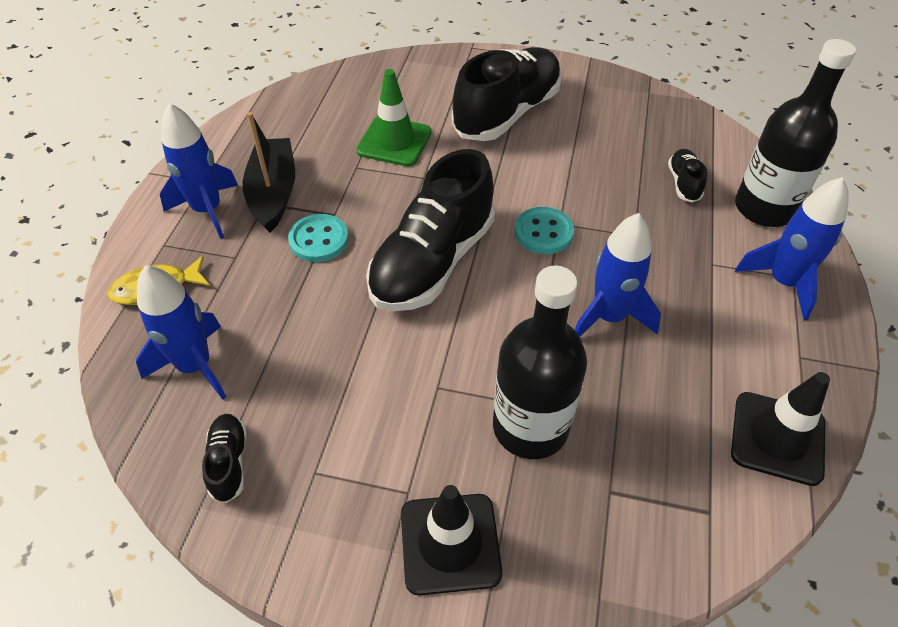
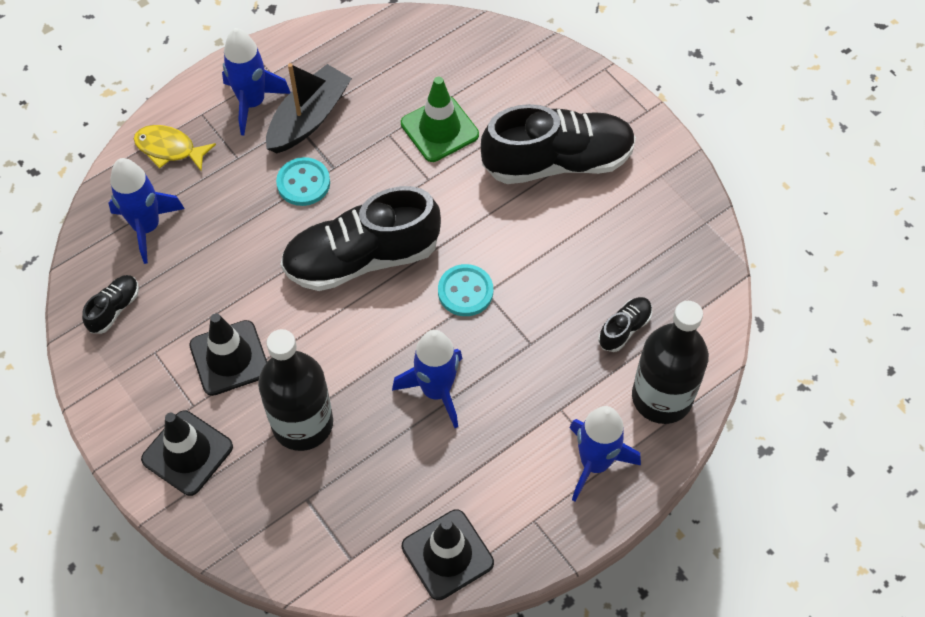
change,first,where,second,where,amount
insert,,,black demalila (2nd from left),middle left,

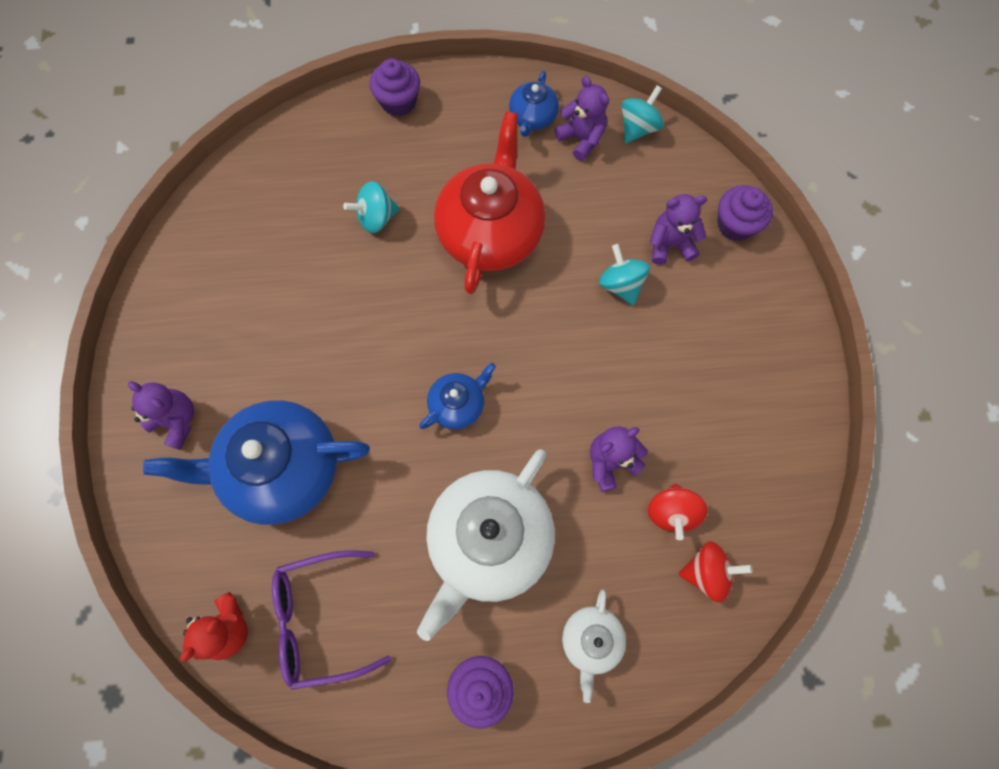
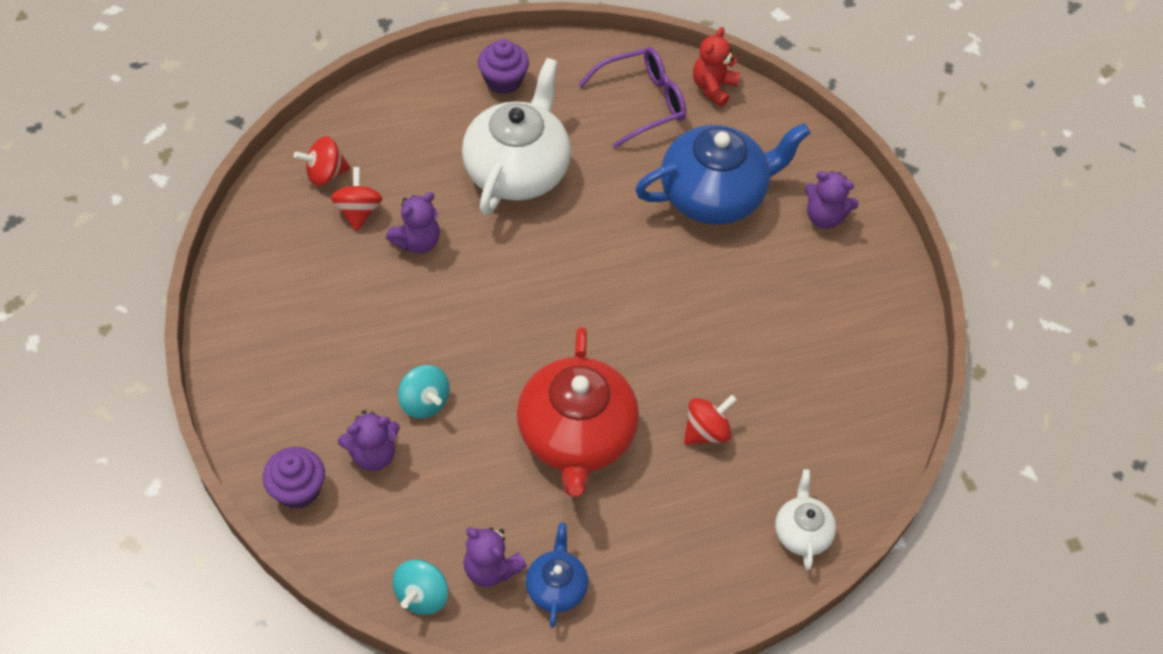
change,first,where,second,where,amount
recolor,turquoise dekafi (1st from left),top centre,red dekafi (3rd from left),centre,
move,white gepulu (2nd from left),bottom centre,,bottom right,
delete,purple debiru (1st from left),top centre,,,
delete,blue gepulu (2nd from left),centre,,,

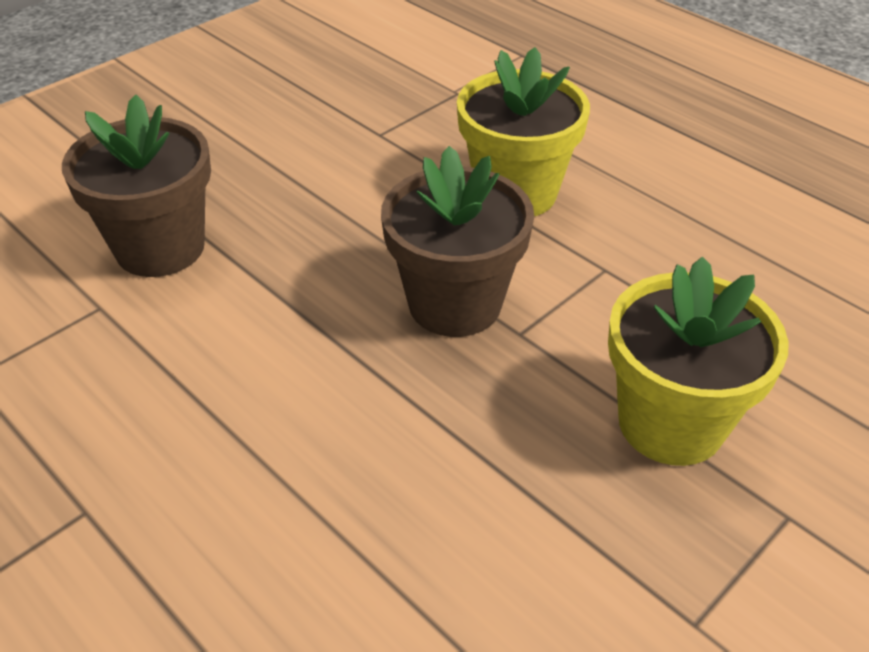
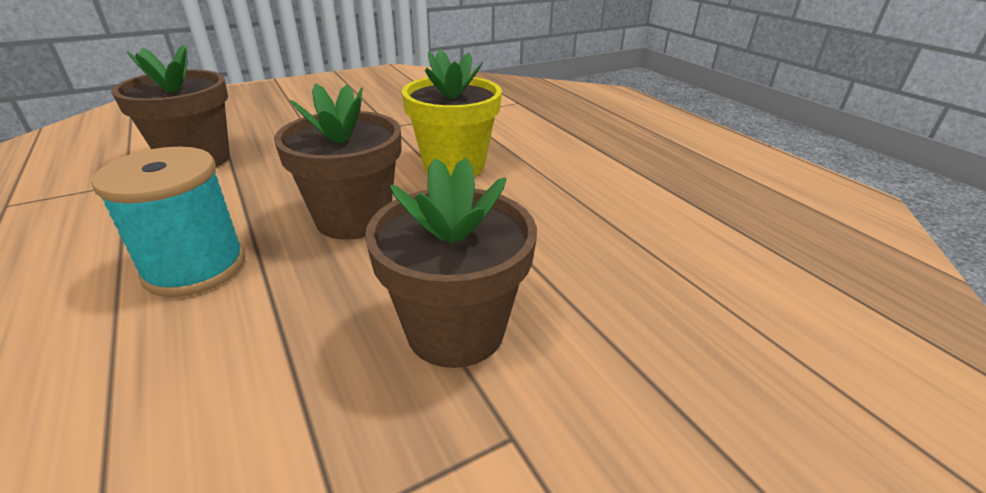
change,first,where,second,where,amount
insert,,,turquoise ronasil,middle left,
recolor,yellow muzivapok (2nd from left),middle right,brown muzivapok (3rd from left),centre,

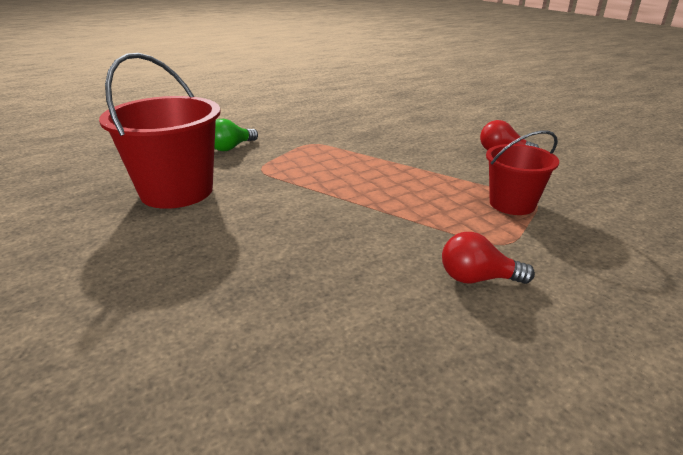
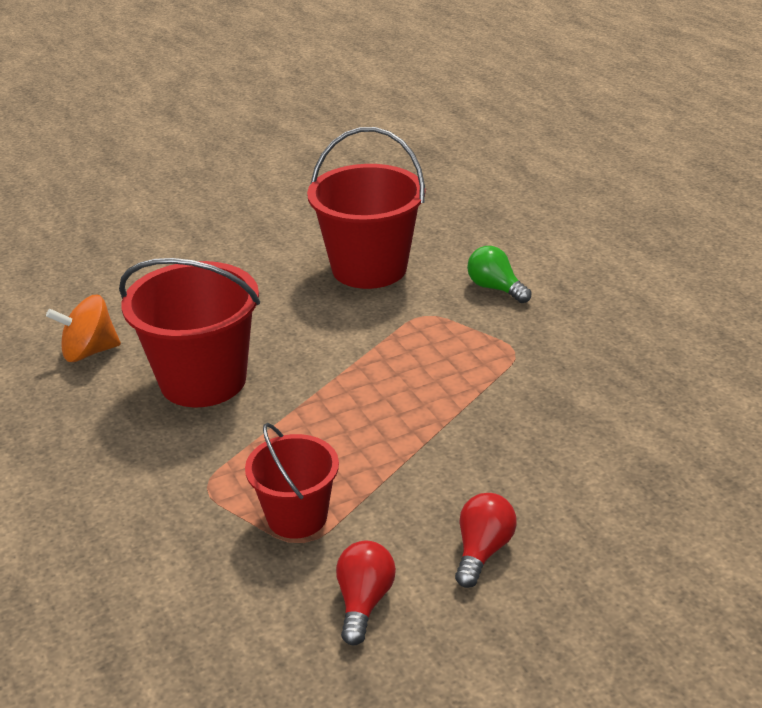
change,first,where,second,where,amount
insert,,,orange dekafi,middle left,
insert,,,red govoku (1st from left),middle left,
move,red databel (1st from left),middle right,,bottom centre,

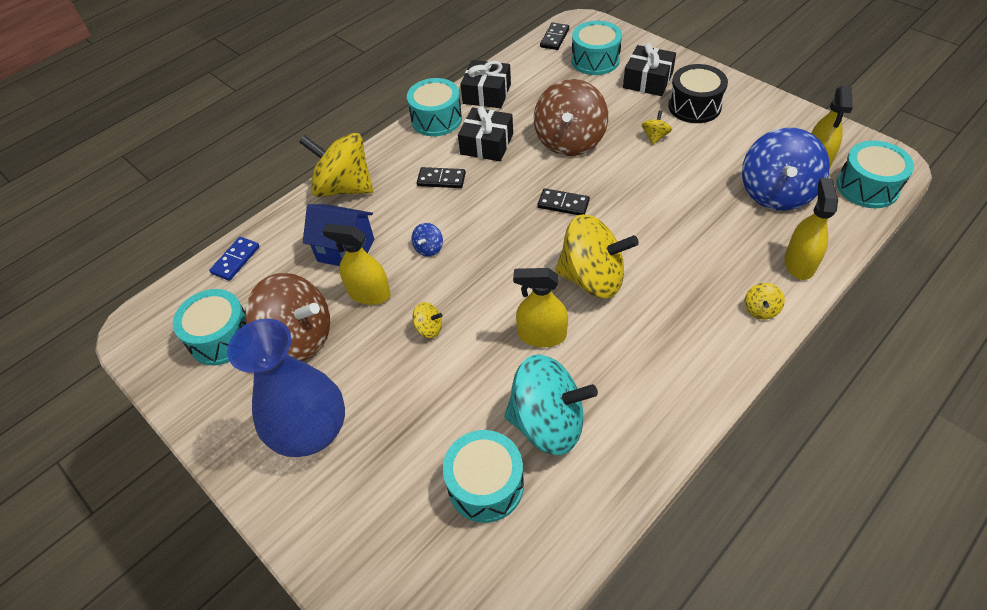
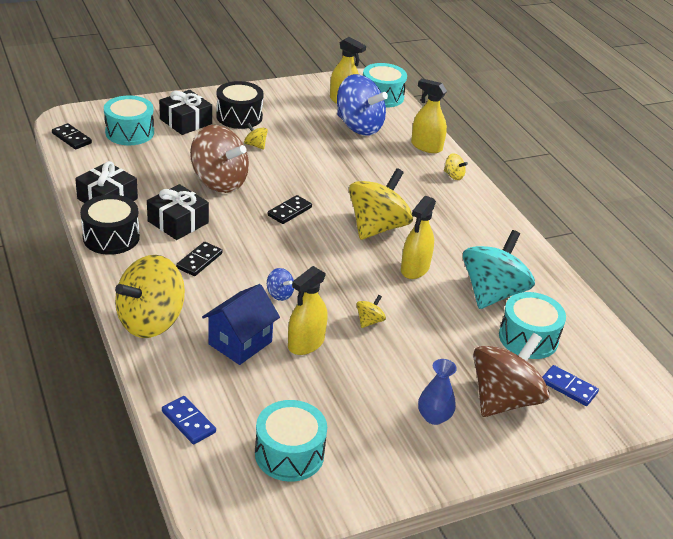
change,first,where,second,where,amount
recolor,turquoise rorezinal (2nd from left),top centre,black rorezinal (1st from left),middle left,
resize,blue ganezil,middle left,,bottom centre,x0.48
move,brown dekafi (1st from left in the first image),middle left,brown dekafi (2nd from left),bottom right,
insert,,,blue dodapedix (2nd from left),bottom right,

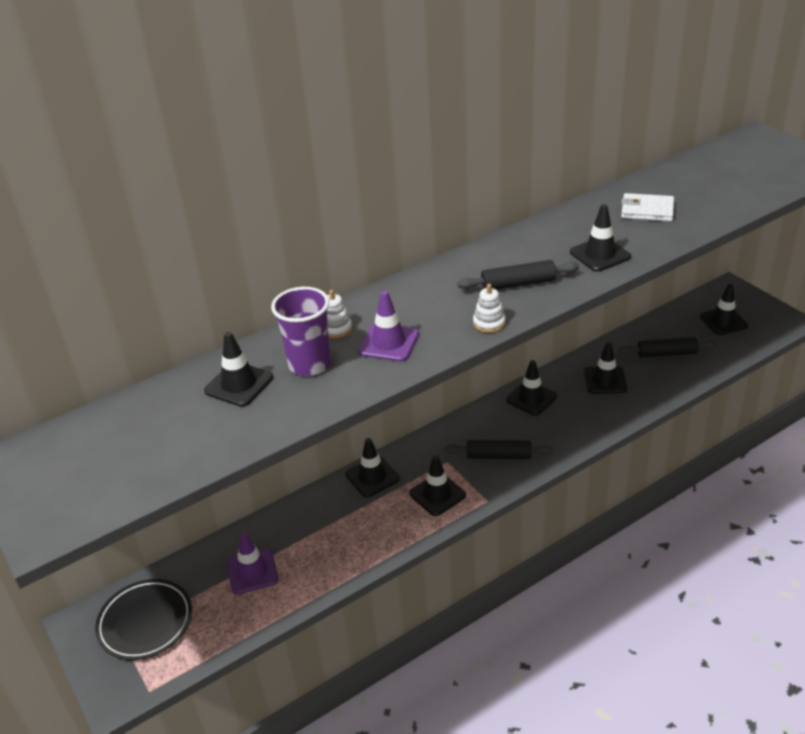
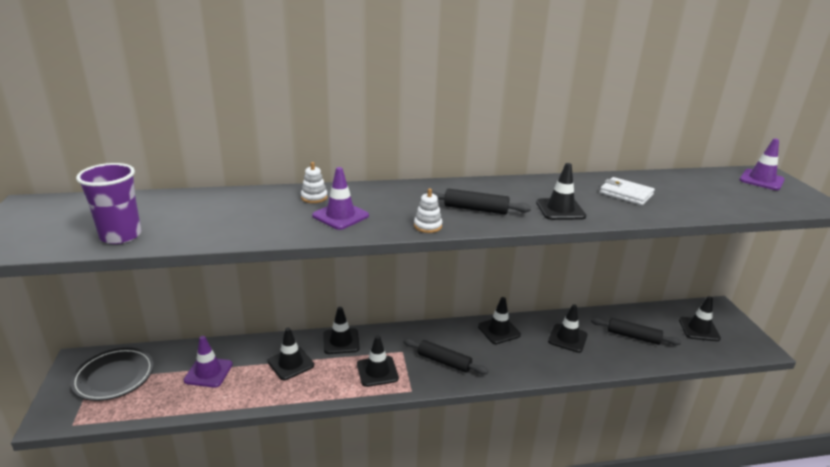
change,first,where,second,where,amount
move,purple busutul,centre,,middle left,
move,black demalila (1st from left),middle left,,bottom centre,
insert,,,purple demalila (3rd from left),middle right,

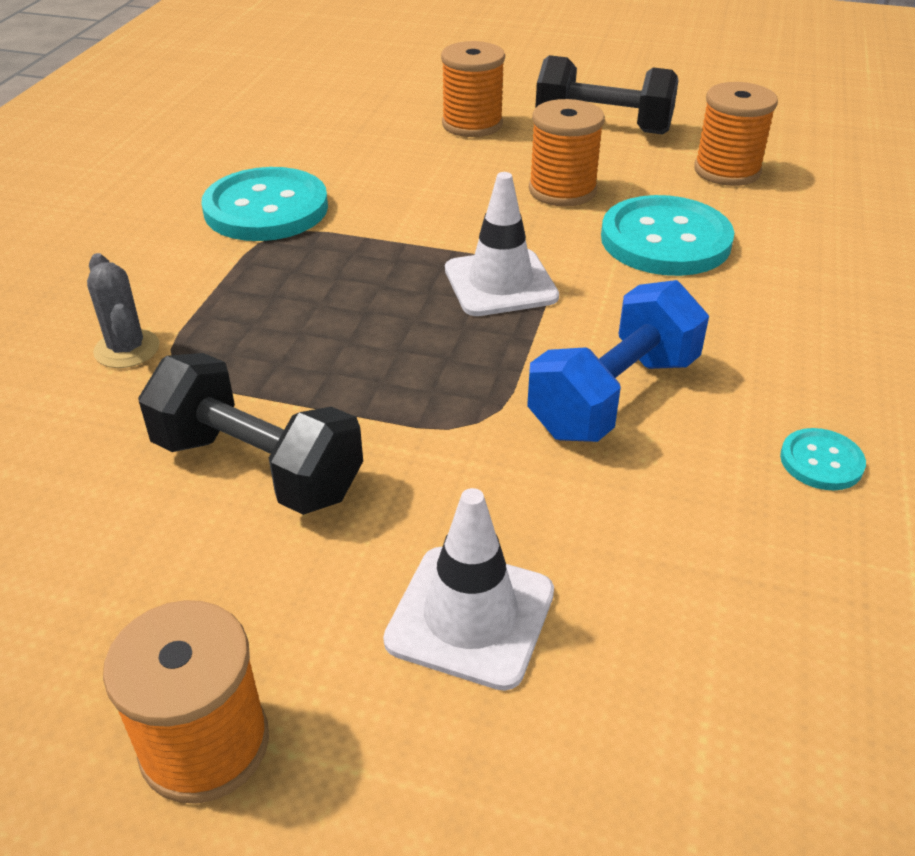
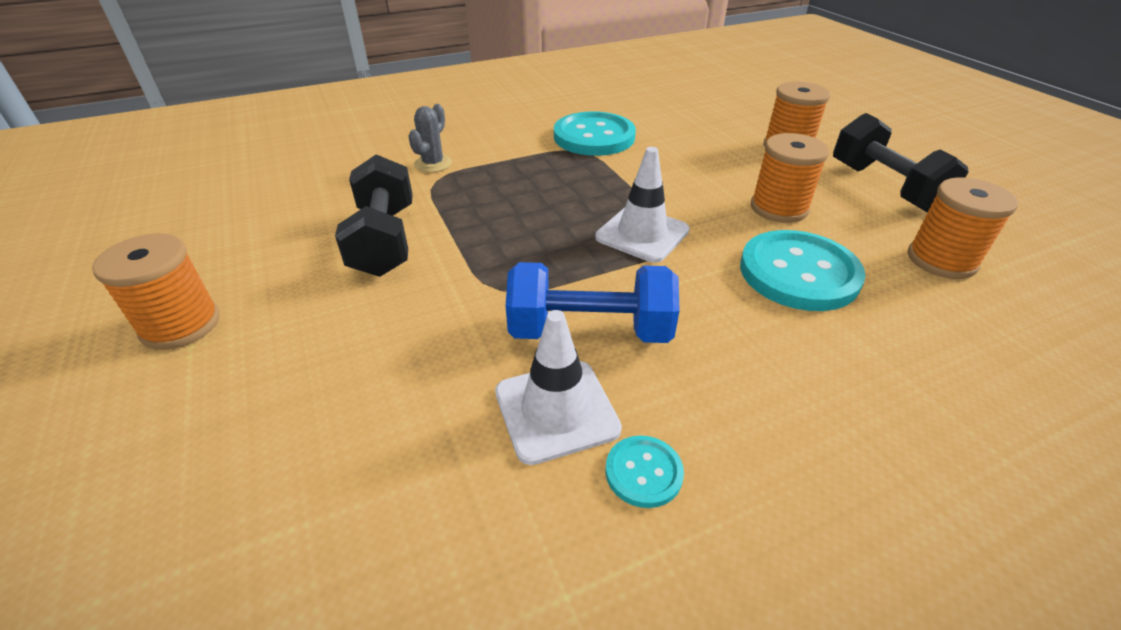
change,first,where,second,where,amount
move,white demalila (1st from left),bottom centre,,centre,

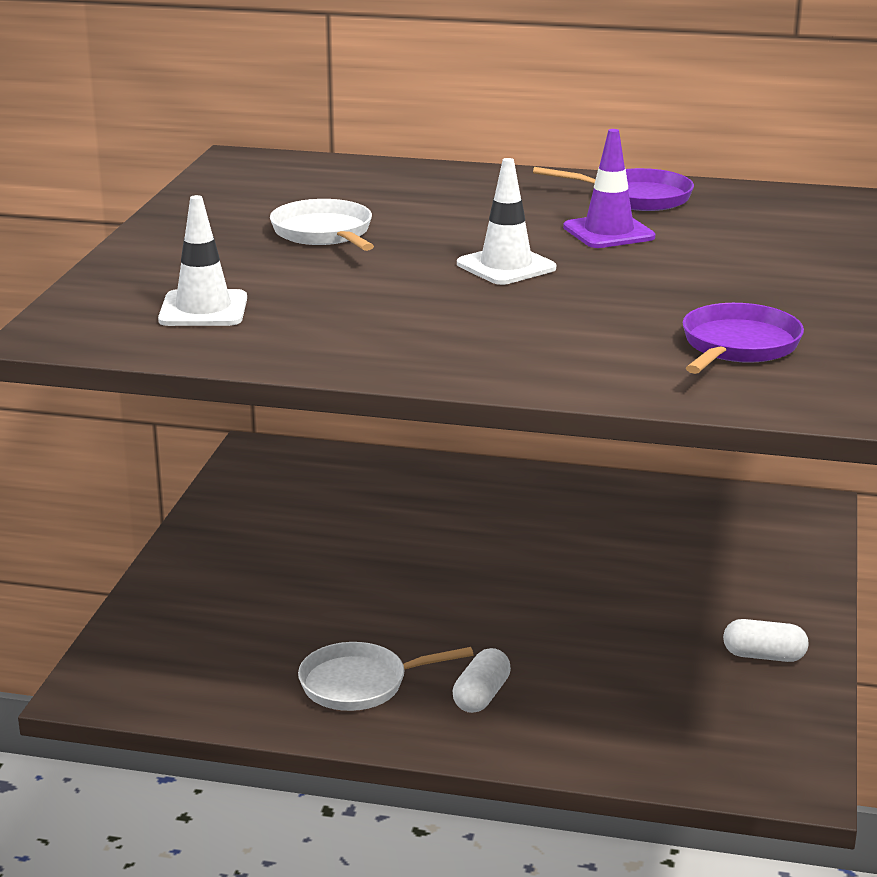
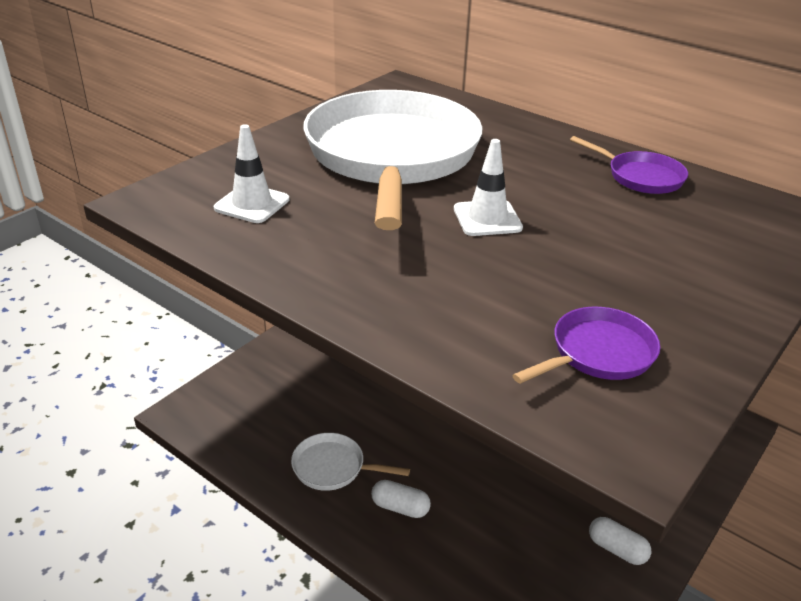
change,first,where,second,where,amount
resize,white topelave (1st from left in the first image),top centre,white topelave (2nd from left),top centre,x2.43
rotate,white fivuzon (1st from left),bottom centre,,bottom centre,60 degrees clockwise
delete,purple demalila,top right,,,

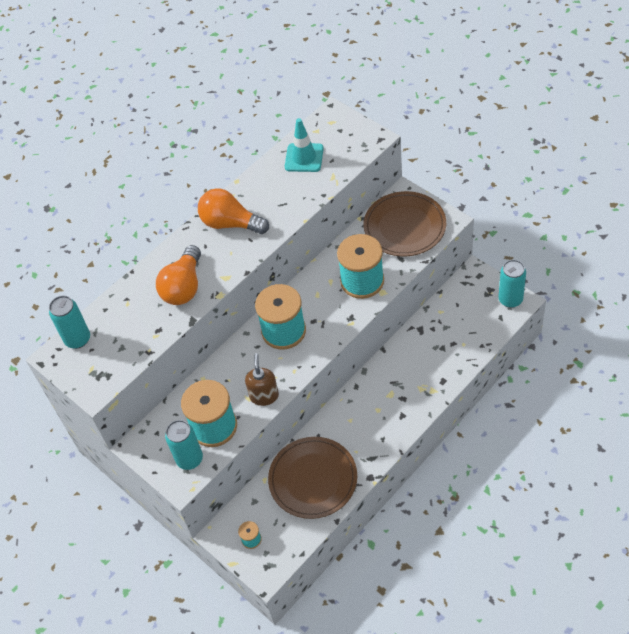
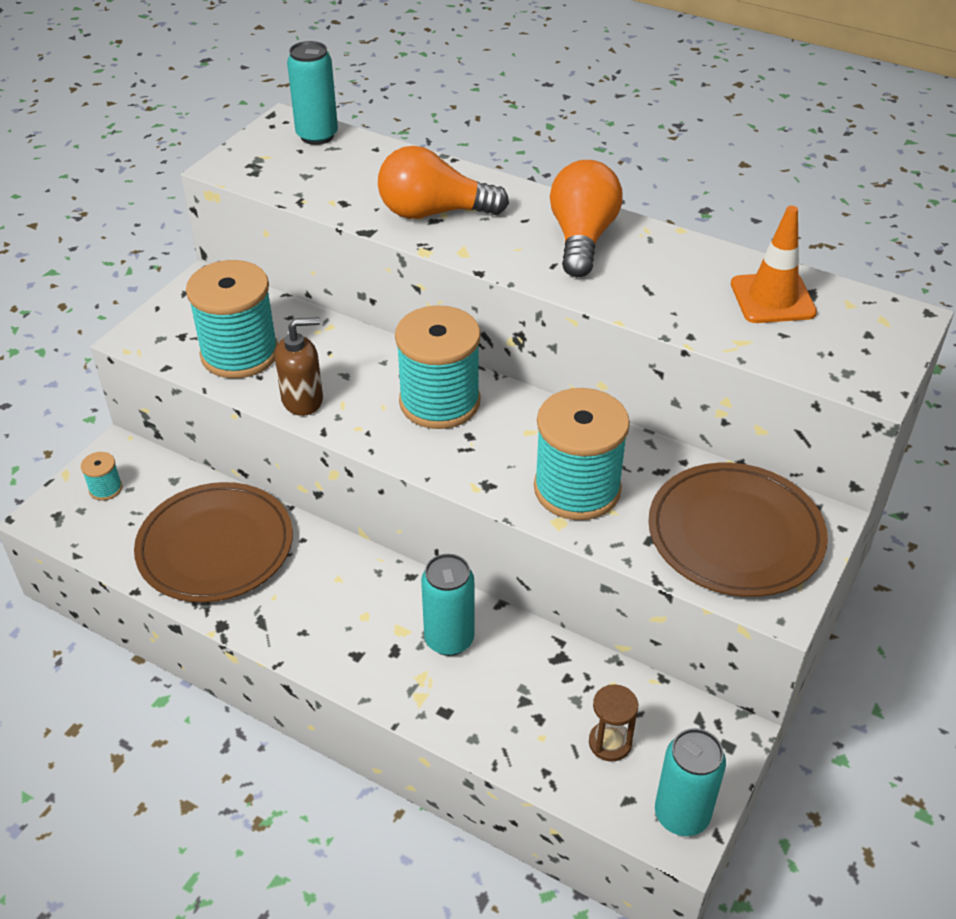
change,first,where,second,where,amount
move,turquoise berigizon (2nd from left),bottom left,,centre,
insert,,,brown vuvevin,bottom centre,
recolor,turquoise demalila,top centre,orange demalila,top right,

